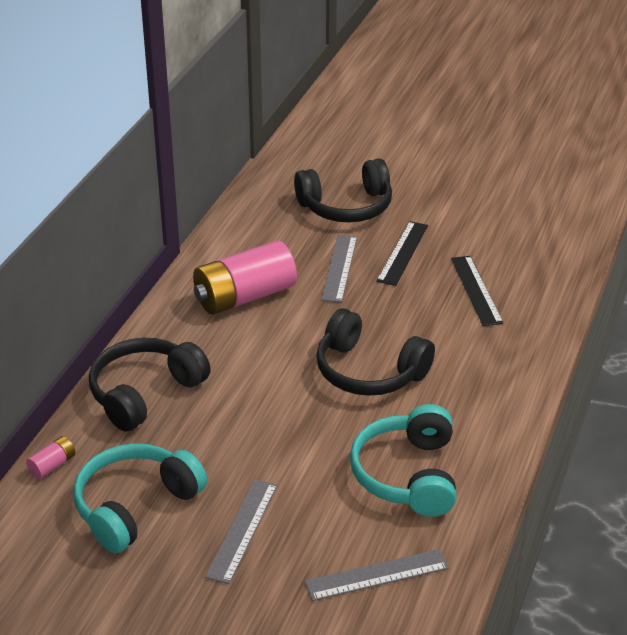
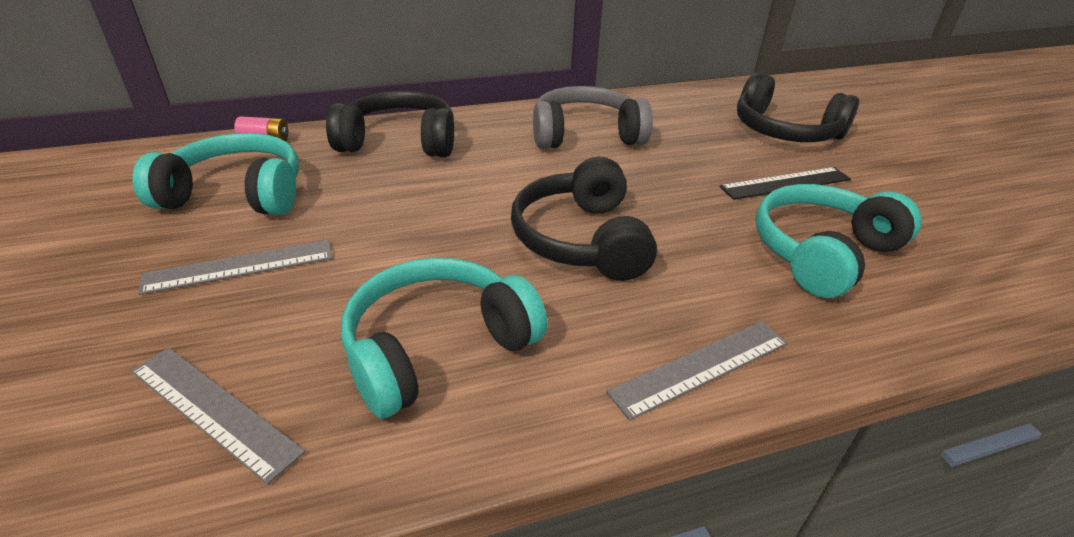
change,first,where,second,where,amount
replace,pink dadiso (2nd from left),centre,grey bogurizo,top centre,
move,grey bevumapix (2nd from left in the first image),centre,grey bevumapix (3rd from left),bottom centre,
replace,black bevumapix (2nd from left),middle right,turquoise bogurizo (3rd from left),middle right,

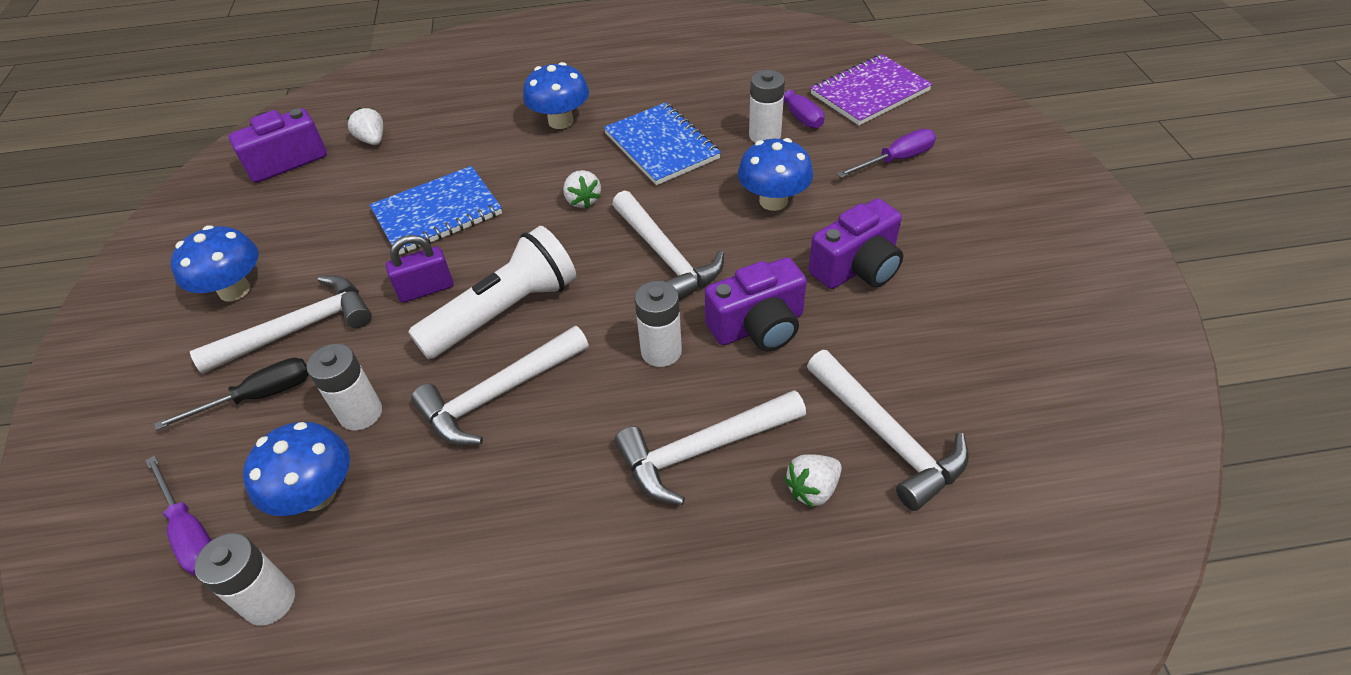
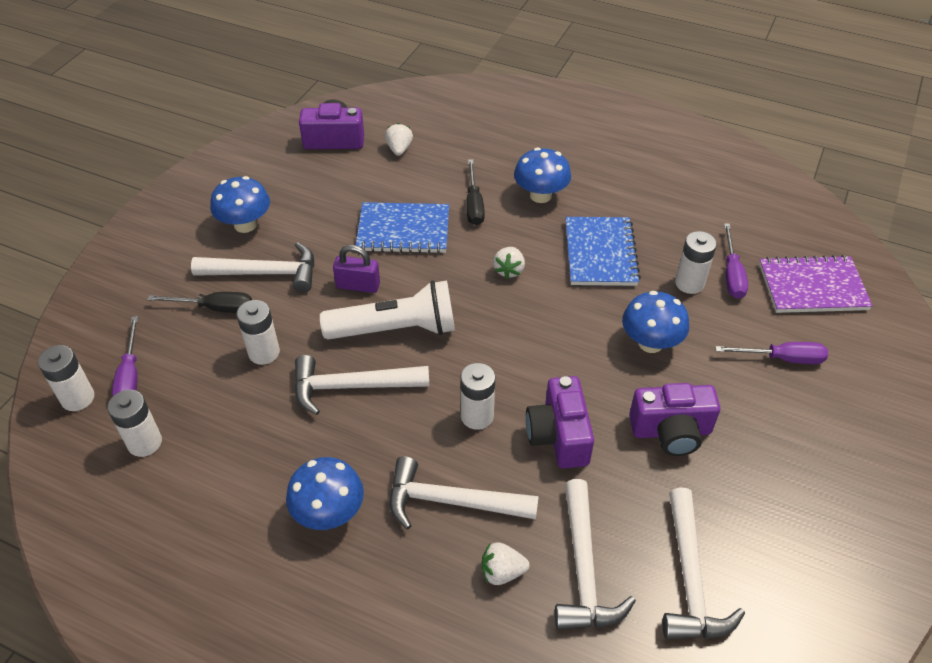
change,first,where,second,where,amount
insert,,,white dadiso (1st from left),middle left,
move,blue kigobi (2nd from left),bottom left,,bottom centre,
insert,,,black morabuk (2nd from left),top centre,
rotate,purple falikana (2nd from left),centre,,centre,75 degrees clockwise
move,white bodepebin (3rd from left in the first image),centre,white bodepebin (5th from left),bottom right,

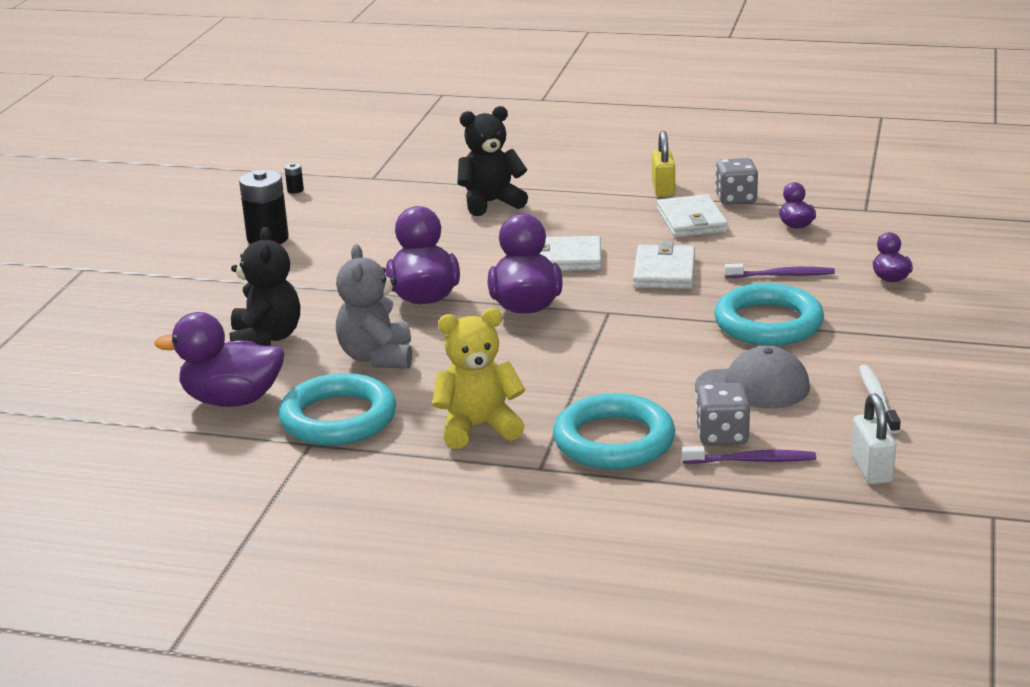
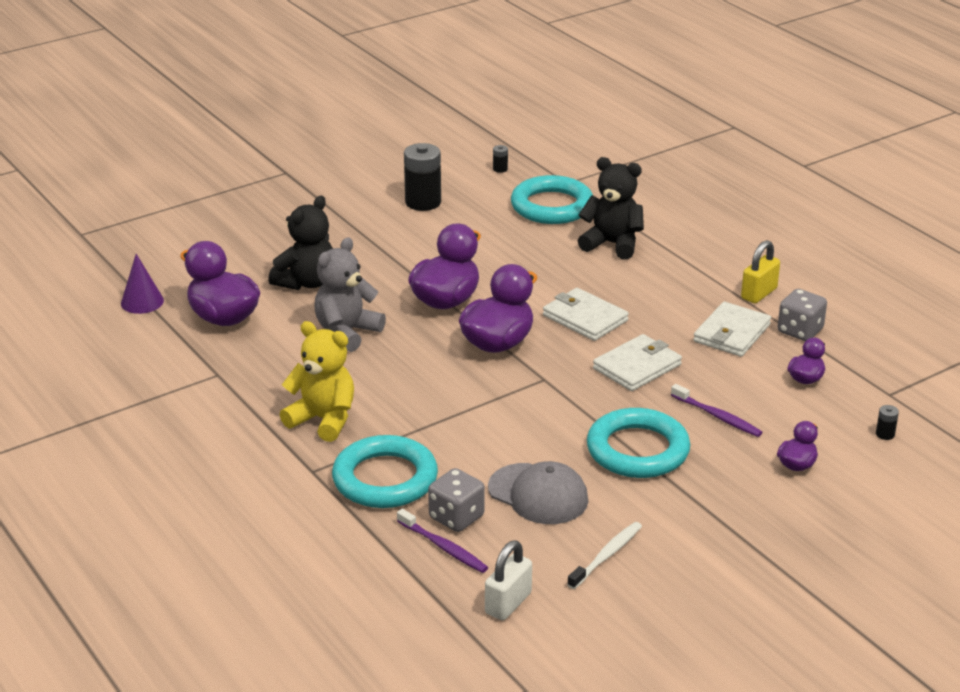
change,first,where,second,where,amount
insert,,,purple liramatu,middle left,
move,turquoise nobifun (1st from left in the first image),middle left,turquoise nobifun (2nd from left),top centre,
insert,,,black dadiso (3rd from left),middle right,

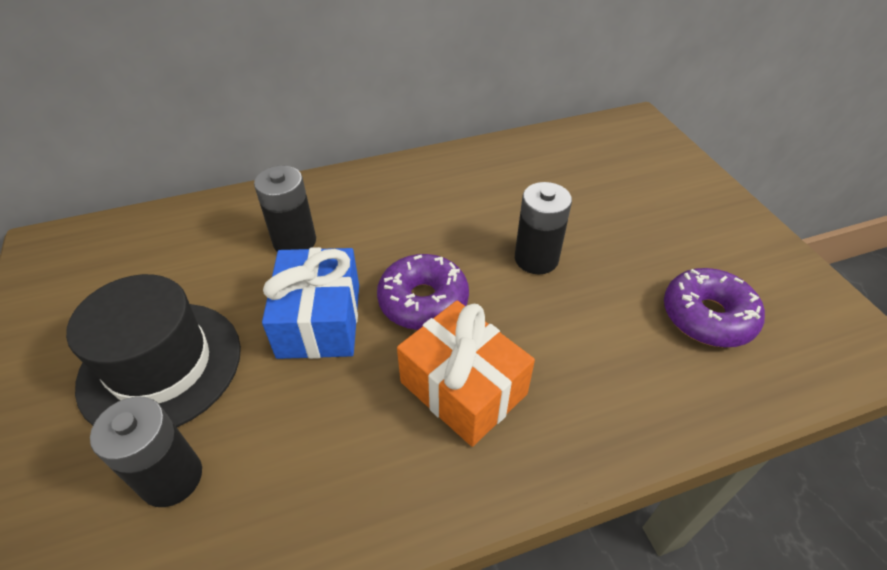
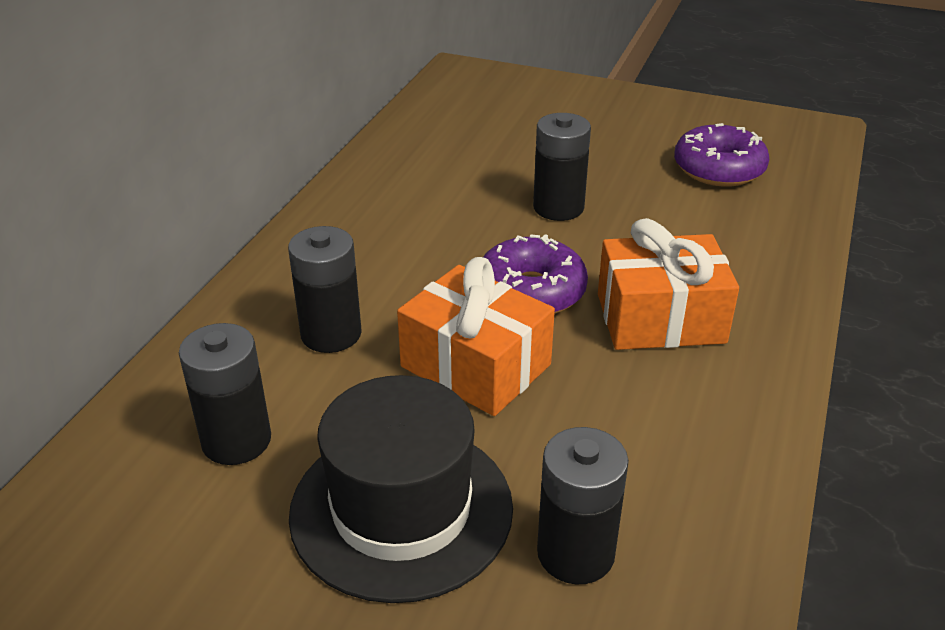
change,first,where,second,where,amount
insert,,,black dadiso (1st from left),middle left,
recolor,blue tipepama,centre,orange tipepama (1st from left),centre,

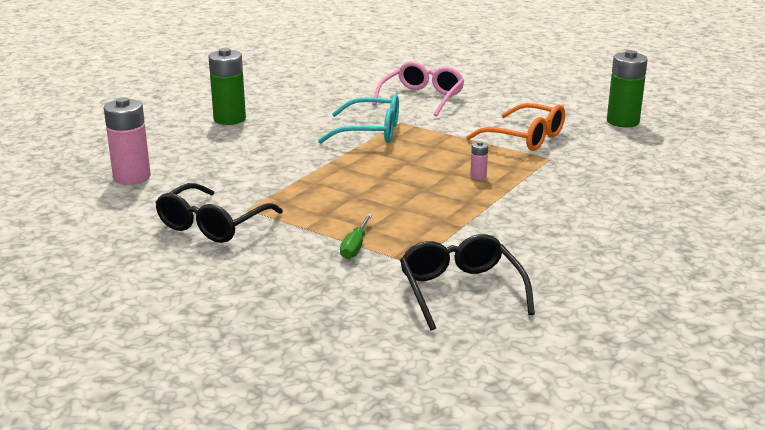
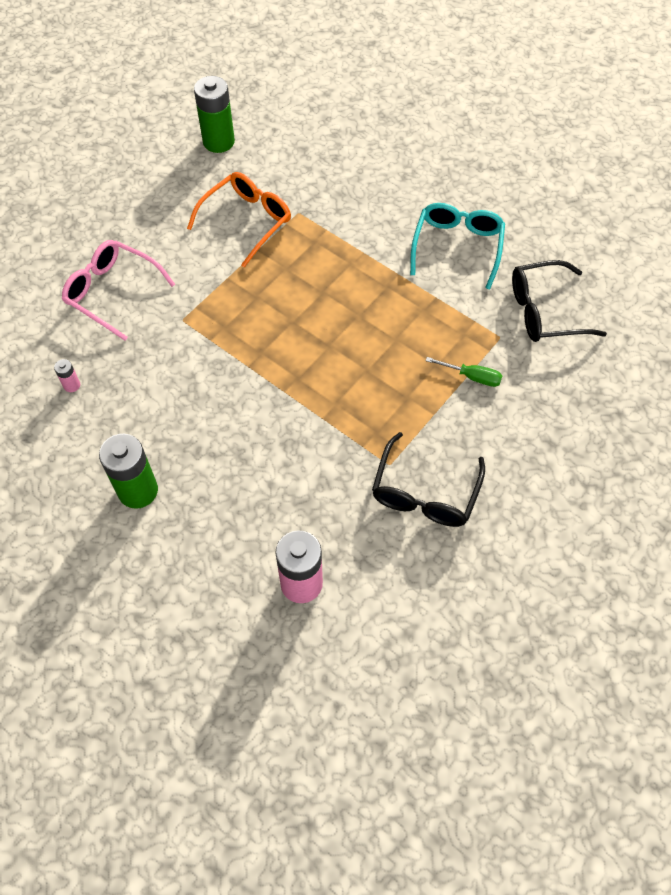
change,first,where,second,where,amount
move,pink dadiso (2nd from left in the first image),centre,pink dadiso (1st from left),middle left,
rotate,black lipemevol (1st from left),middle left,,centre,75 degrees clockwise
move,turquoise lipemevol,top centre,,top right,

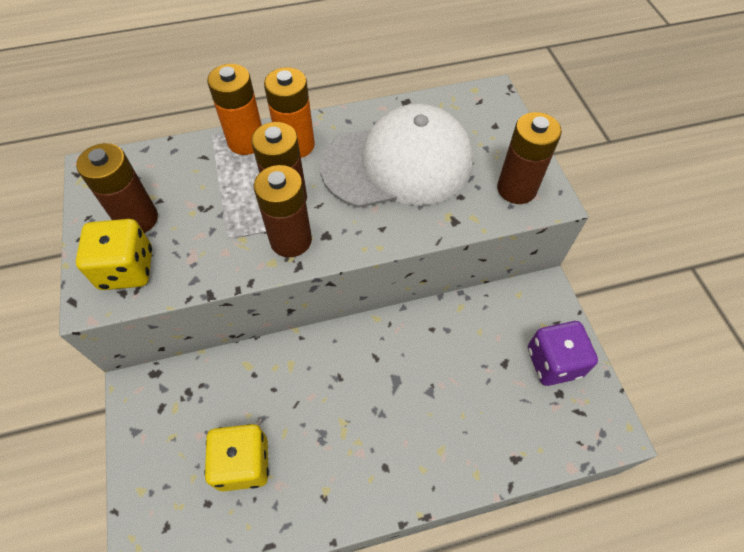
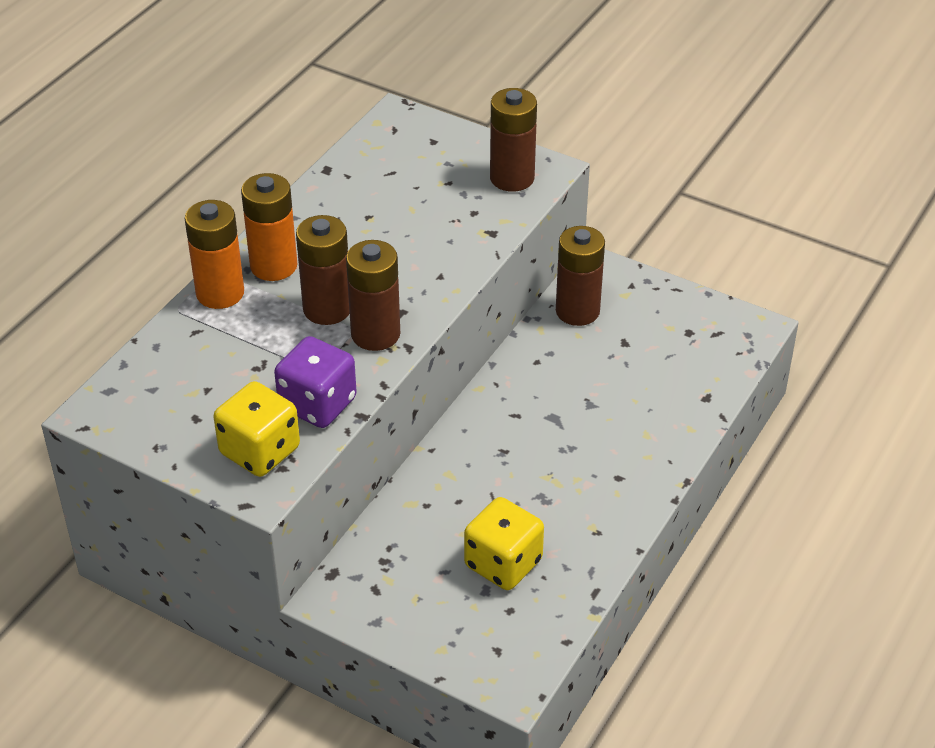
change,first,where,second,where,amount
move,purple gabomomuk,middle right,,centre,
move,brown dadiso (1st from left in the first image),middle left,brown dadiso (4th from left),centre,
delete,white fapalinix,top centre,,,

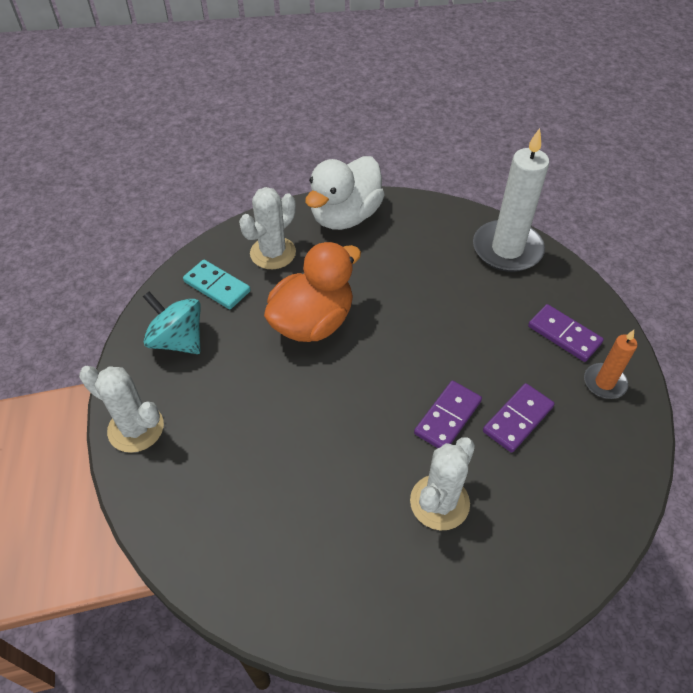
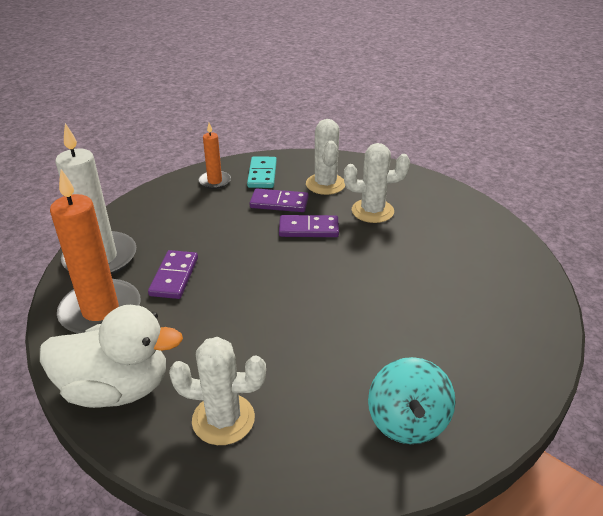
change,first,where,second,where,amount
insert,,,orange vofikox (1st from left),middle left,
move,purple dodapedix (3rd from left in the first image),middle right,purple dodapedix (1st from left),middle left,
move,turquoise dodapedix,middle left,,centre,
move,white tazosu (1st from left in the first image),middle left,white tazosu (2nd from left),top centre,
delete,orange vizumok,centre,,,

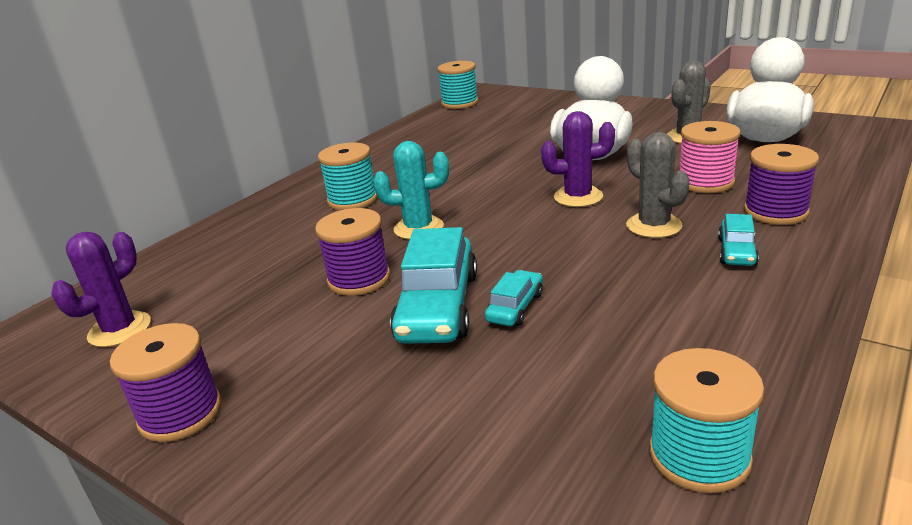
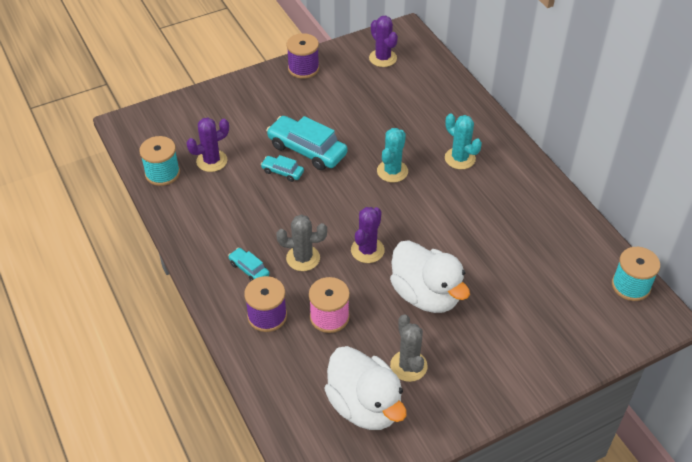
change,first,where,second,where,amount
insert,,,purple tazosu (1st from left),top left,
rotate,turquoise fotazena (2nd from left),centre,,centre,150 degrees clockwise
replace,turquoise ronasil (1st from left),centre,turquoise tazosu (2nd from left),top right,
delete,purple ronasil (2nd from left),centre,,,

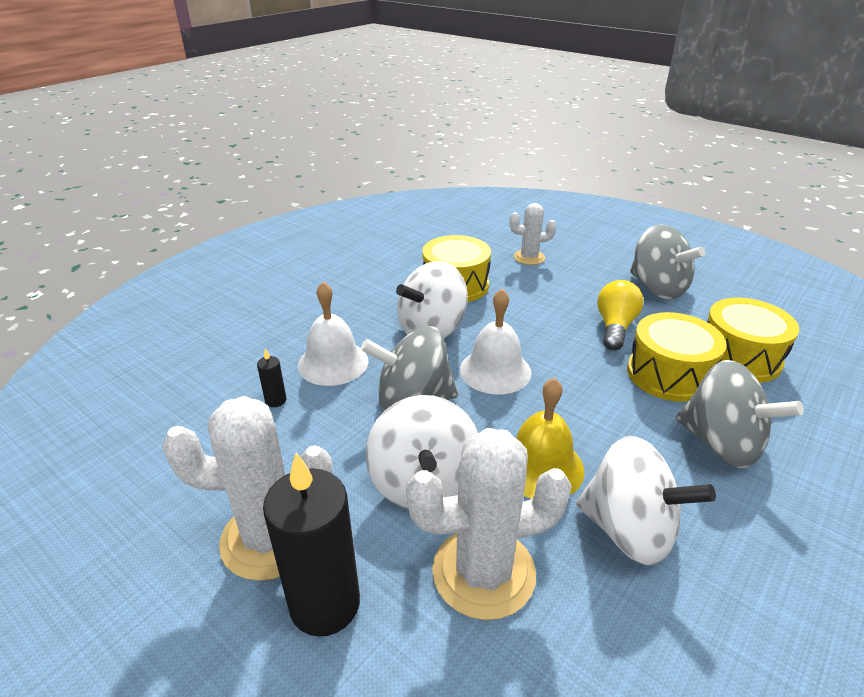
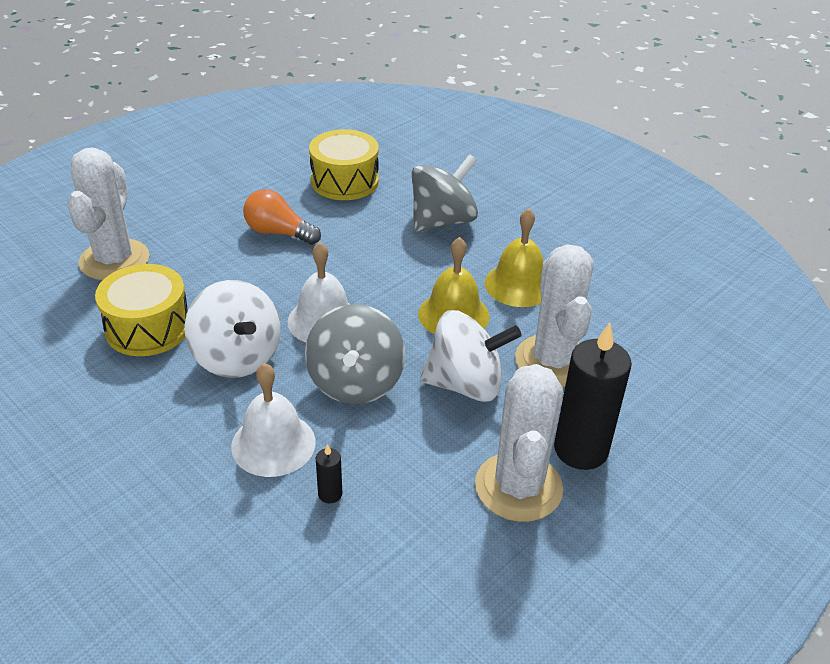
change,first,where,second,where,amount
resize,white tazosu (3rd from left in the first image),centre,white tazosu (1st from left),top left,x1.76
recolor,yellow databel,middle right,orange databel,top centre,
replace,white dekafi (3rd from left),bottom right,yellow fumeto (2nd from left),centre,
delete,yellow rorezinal (2nd from left),middle right,,,
delete,grey dekafi (2nd from left),middle right,,,

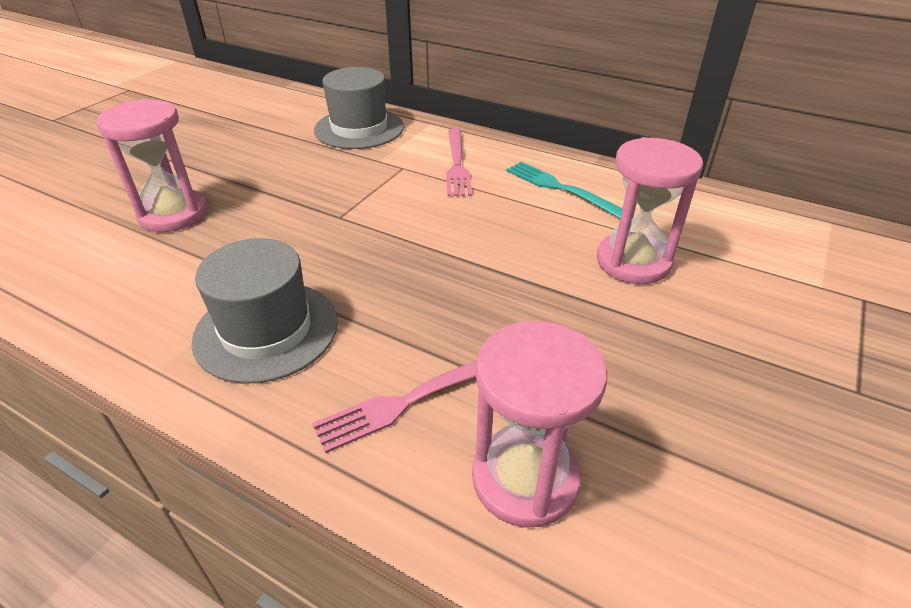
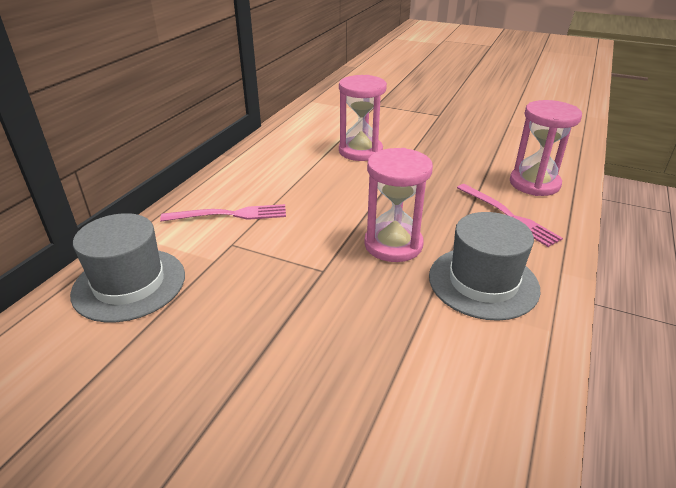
change,first,where,second,where,amount
move,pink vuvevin (1st from left in the first image),top left,pink vuvevin (2nd from left),centre,
delete,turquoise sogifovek,top centre,,,

